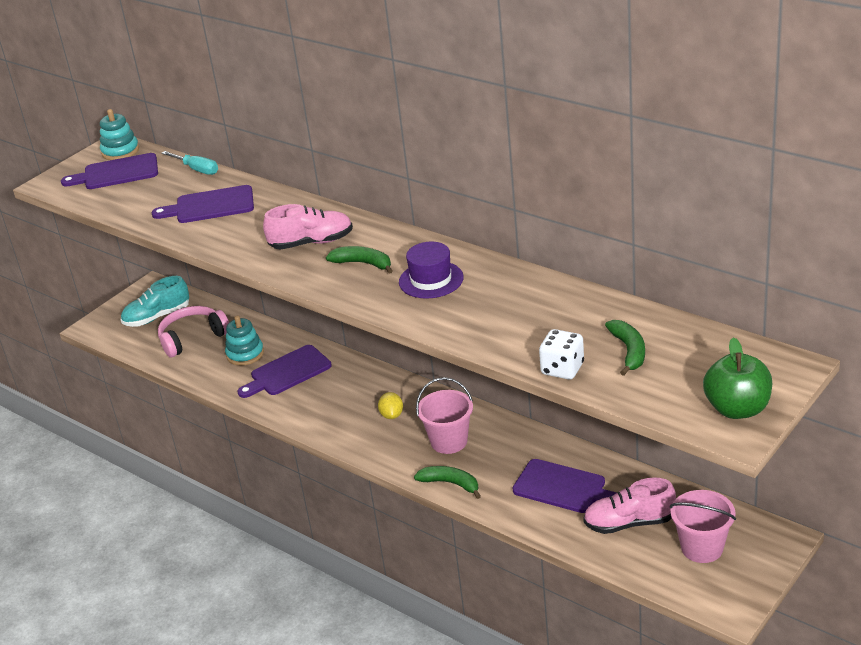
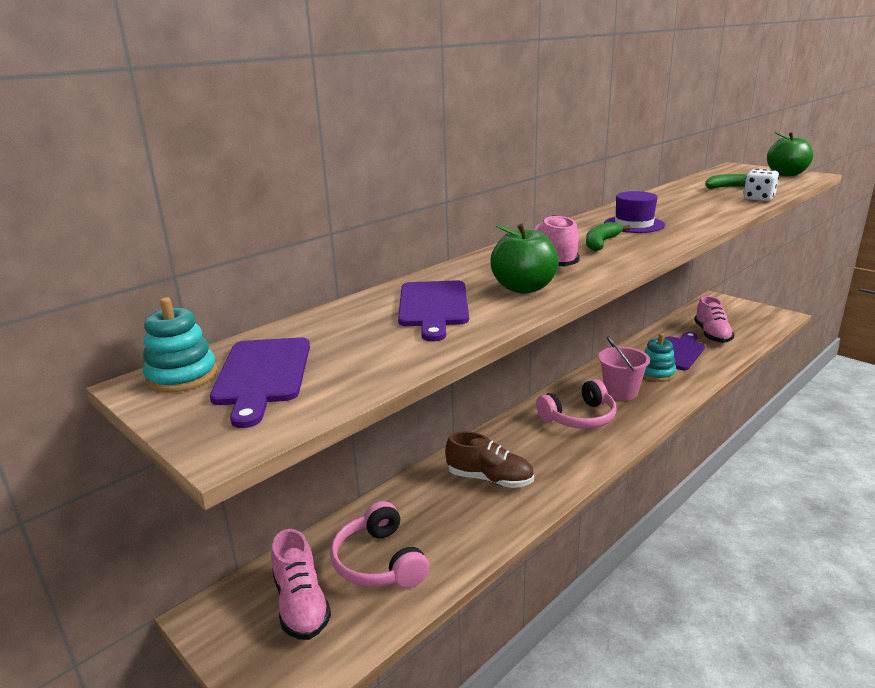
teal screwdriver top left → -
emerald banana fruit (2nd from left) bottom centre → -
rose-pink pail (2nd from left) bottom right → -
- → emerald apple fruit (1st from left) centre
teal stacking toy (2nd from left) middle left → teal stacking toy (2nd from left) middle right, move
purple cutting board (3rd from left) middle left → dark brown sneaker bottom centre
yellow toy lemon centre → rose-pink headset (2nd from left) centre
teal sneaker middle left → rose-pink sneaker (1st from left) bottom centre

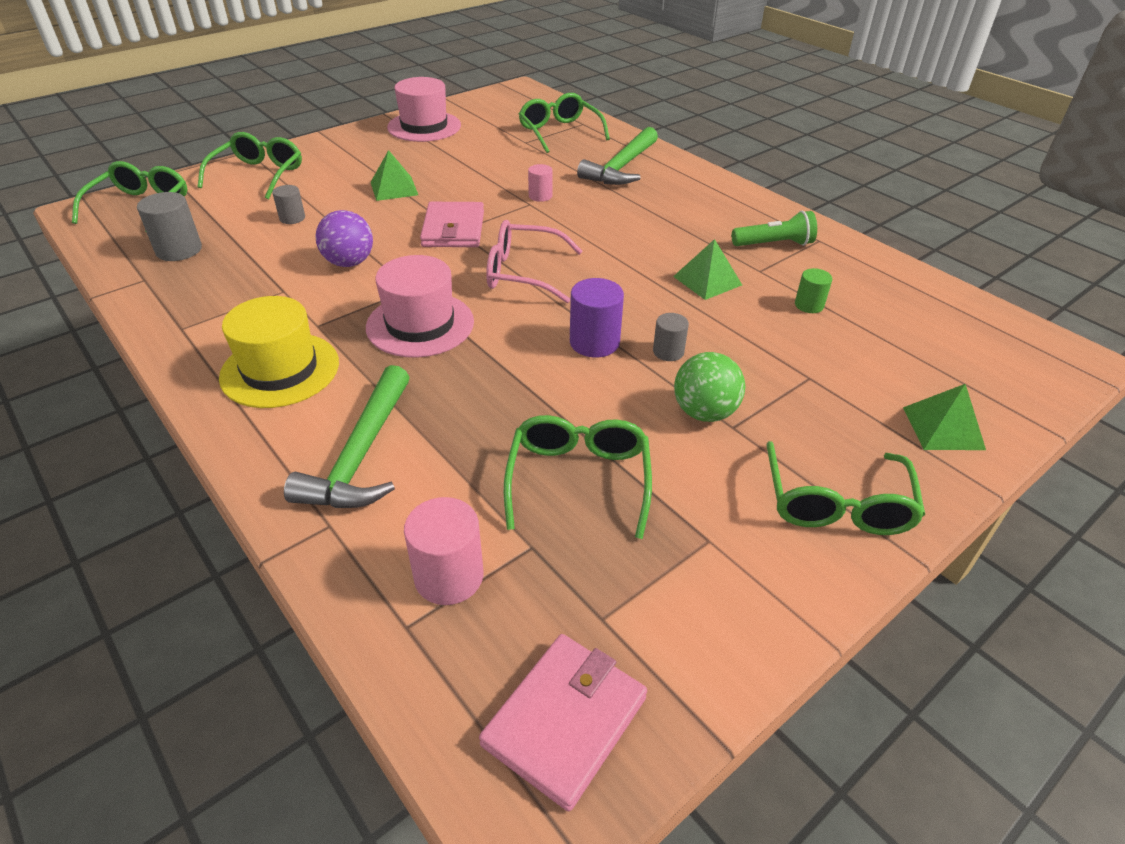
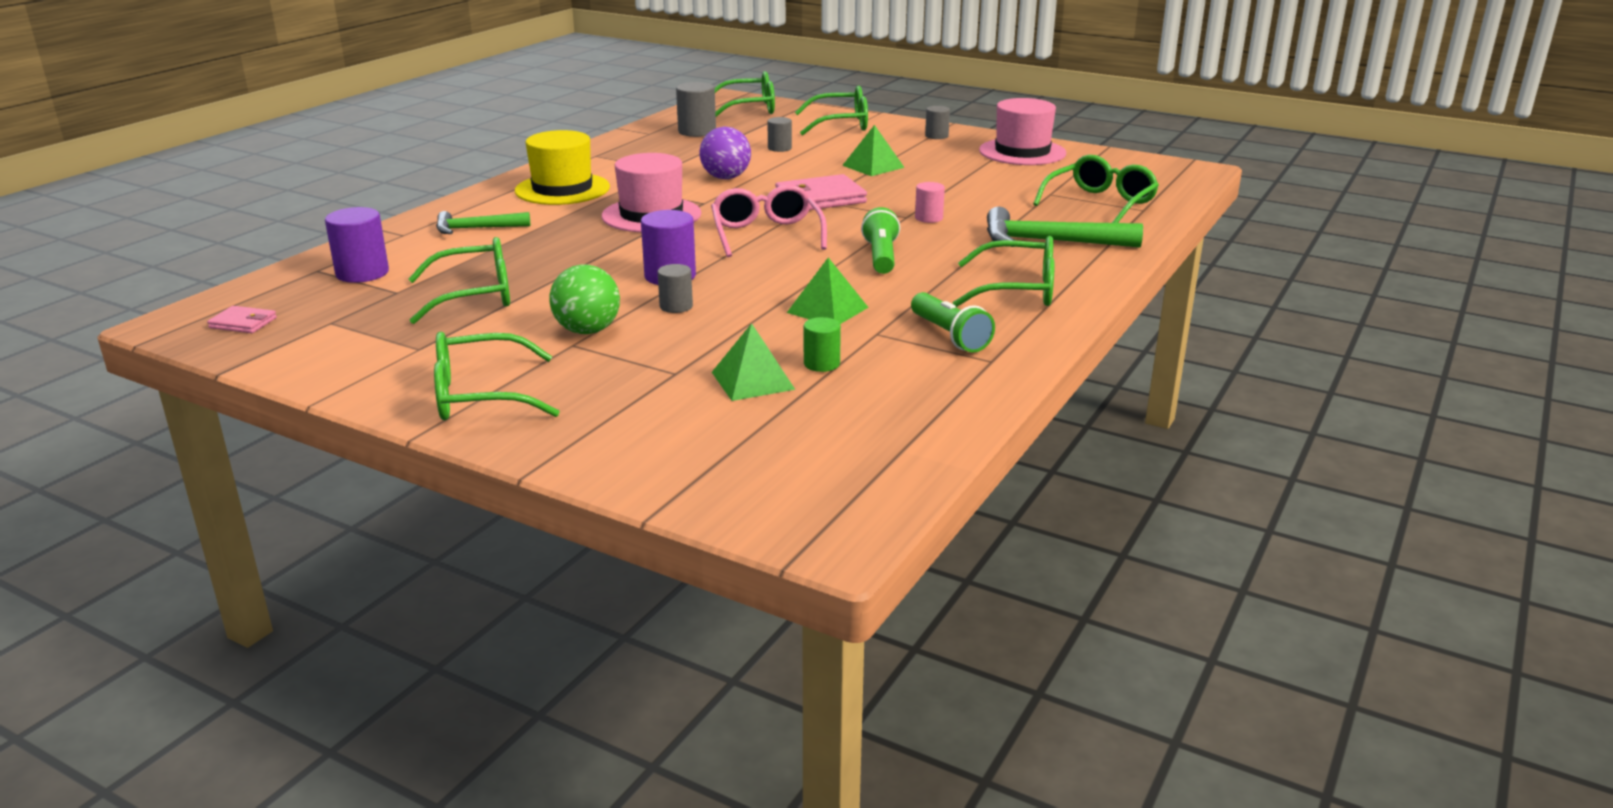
- → emerald pocket torch (1st from left) top centre
- → grey solid cylinder (4th from left) top centre
- → emerald spectacles (5th from left) centre
emerald solid pyramid (3rd from left in the first image) middle right → emerald solid pyramid (1st from left) centre, move
rose-pink solid cylinder (1st from left) centre → purple solid cylinder (1st from left) top left
emerald hammer (1st from left) middle left → emerald hammer (1st from left) top left, x0.62
rose-pink billfold (2nd from left in the first image) bottom centre → rose-pink billfold (1st from left) middle left, x0.53

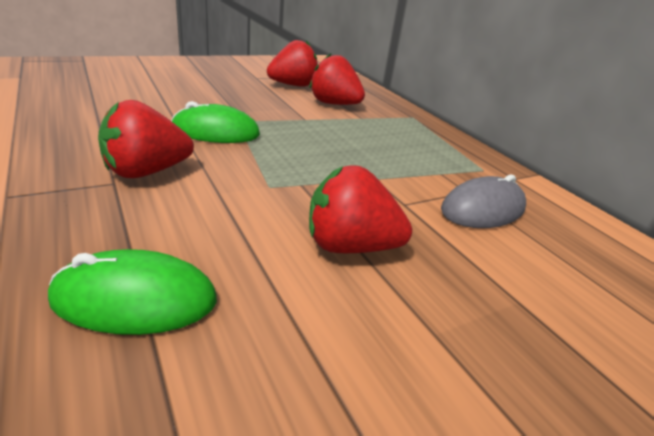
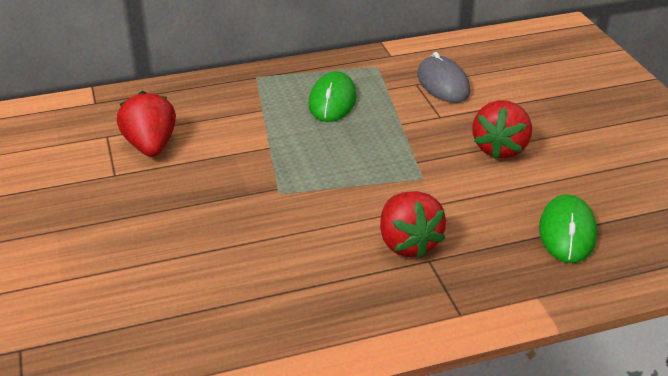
red berry (3rd from left) top centre → -
emerald mouse (2nd from left in the first image) top left → emerald mouse (1st from left) top centre, move

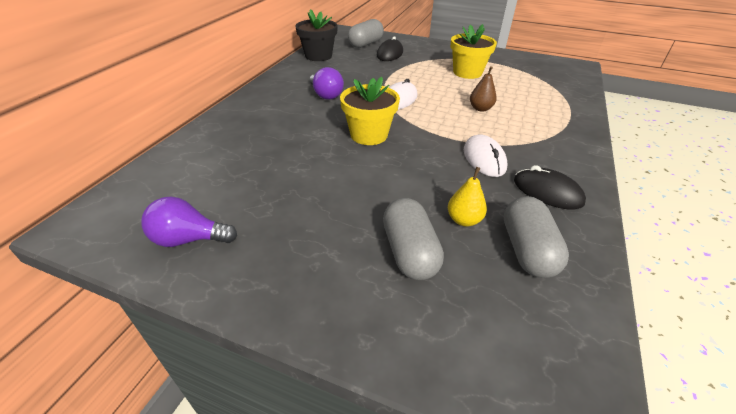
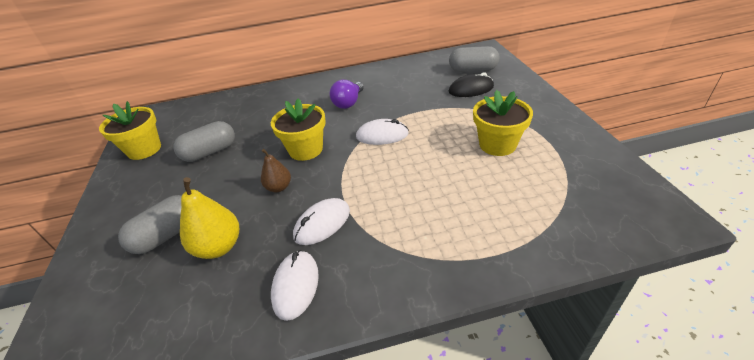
ebony potted plant top centre → -
dark brown pear fruit top centre → dark brown pear fruit centre, move
grey pill (3rd from left in the first image) middle right → grey pill (2nd from left) middle left, move
purple bulb (1st from left) middle left → yellow potted plant (1st from left) middle left
ebony mouse (2nd from left) middle right → snow-white mouse (1st from left) bottom centre
yellow pear fruit centre → yellow pear fruit middle left, x1.61

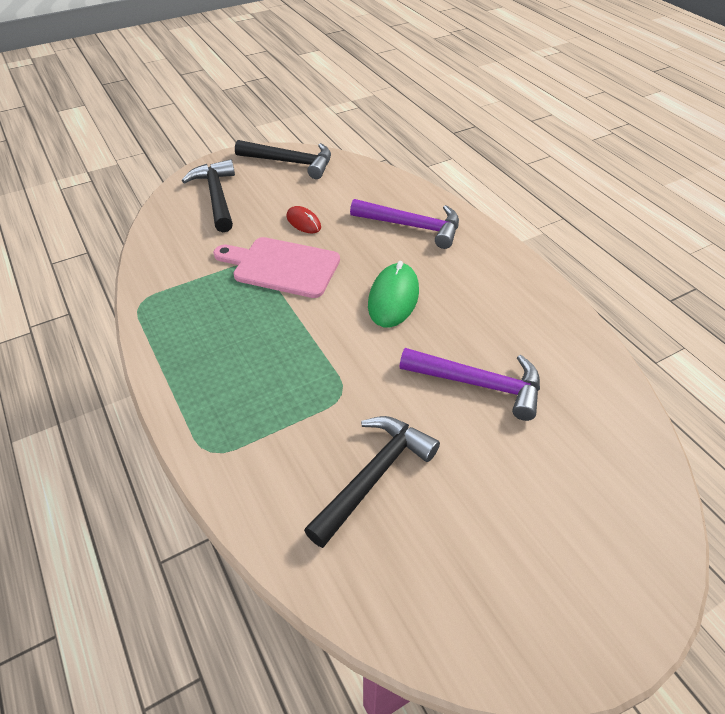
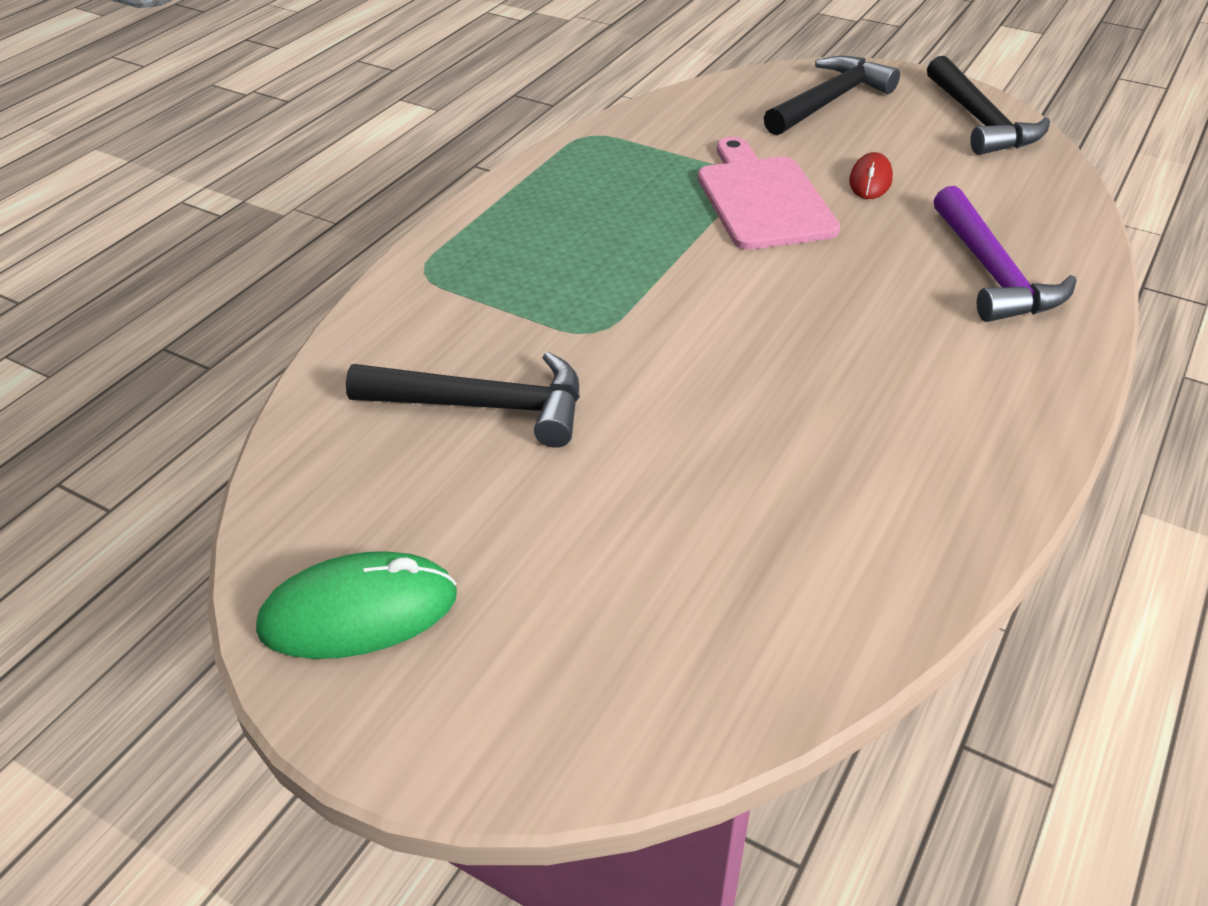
purple hammer (2nd from left) centre → -
emerald mouse centre → emerald mouse bottom left, move

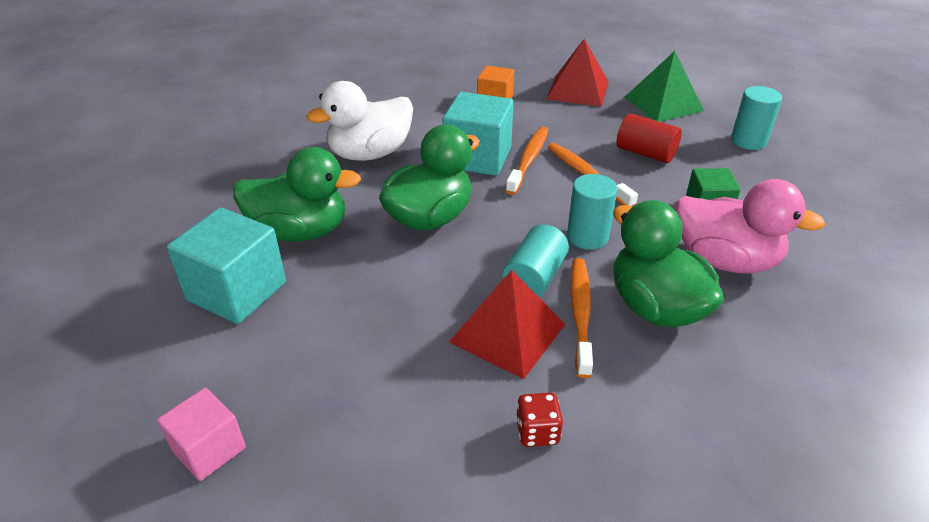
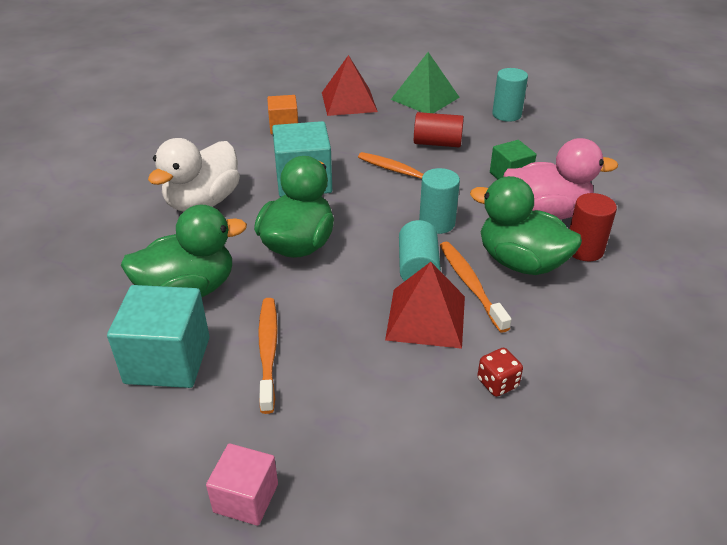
- → red solid cylinder (2nd from left) middle right
orange dental brush (1st from left) top centre → orange dental brush (1st from left) centre, move

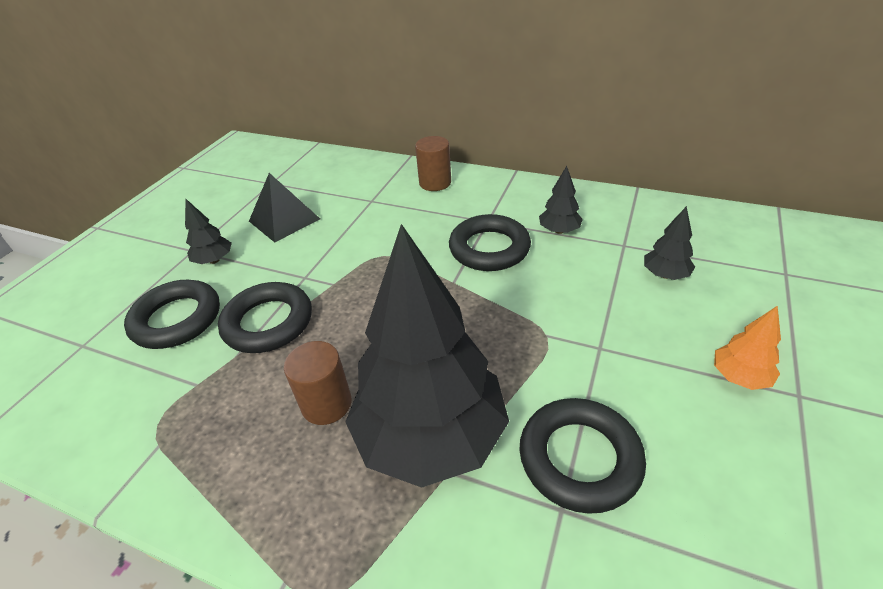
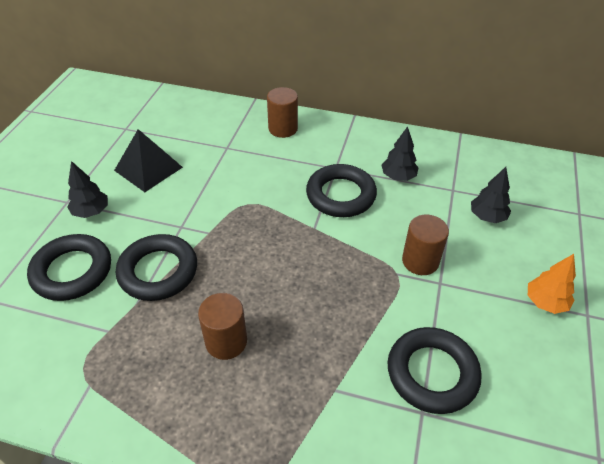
ebony fir tree (2nd from left) centre → -
- → dark brown solid cylinder (3rd from left) middle right

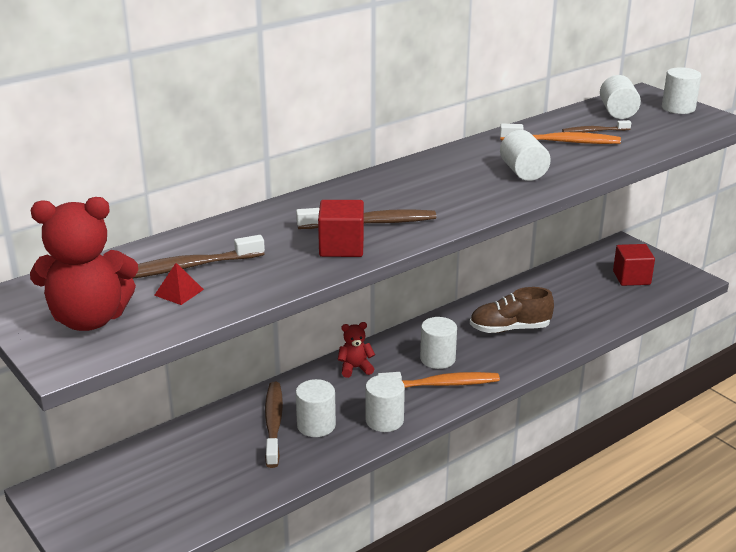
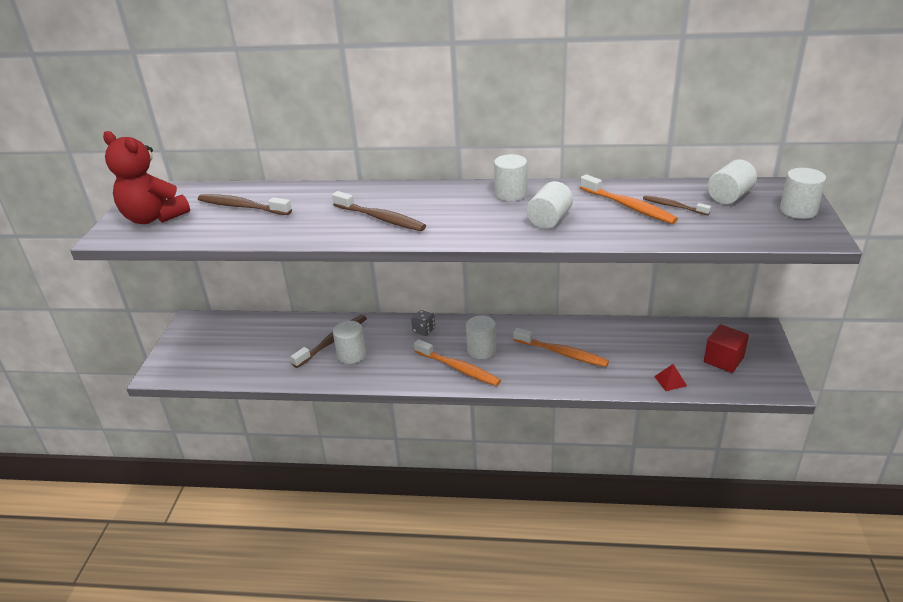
red block (1st from left) centre → -
red solid pyramid middle left → red solid pyramid middle right, move
snow-white solid cylinder (2nd from left in the first image) bottom centre → snow-white solid cylinder (3rd from left) top centre, move
red teddy bear (2nd from left) centre → grey game die centre
dark brown sneaker middle right → orange dental brush (2nd from left) centre

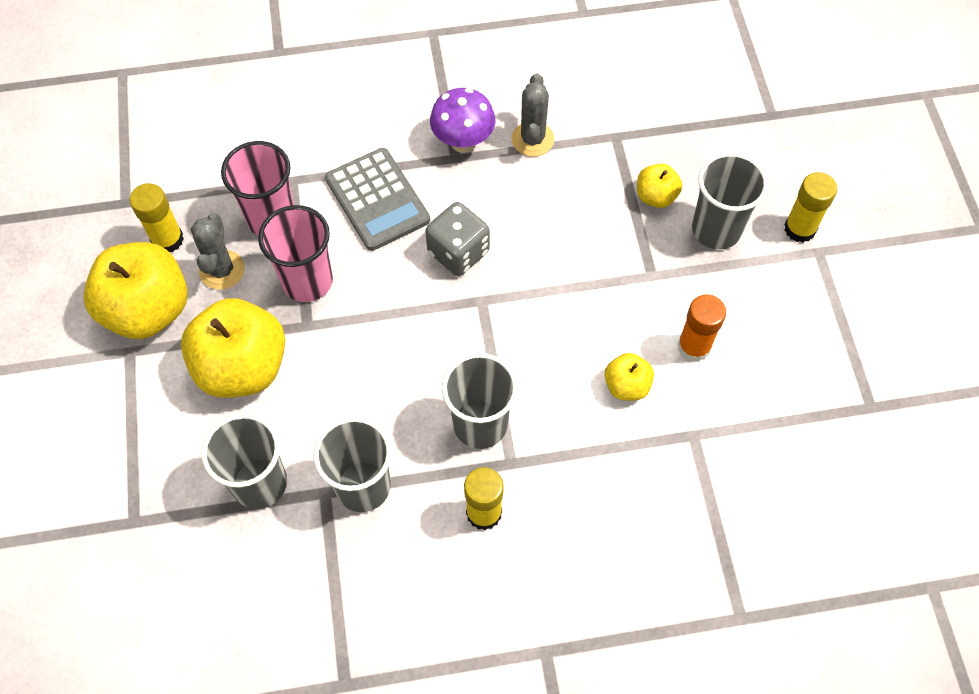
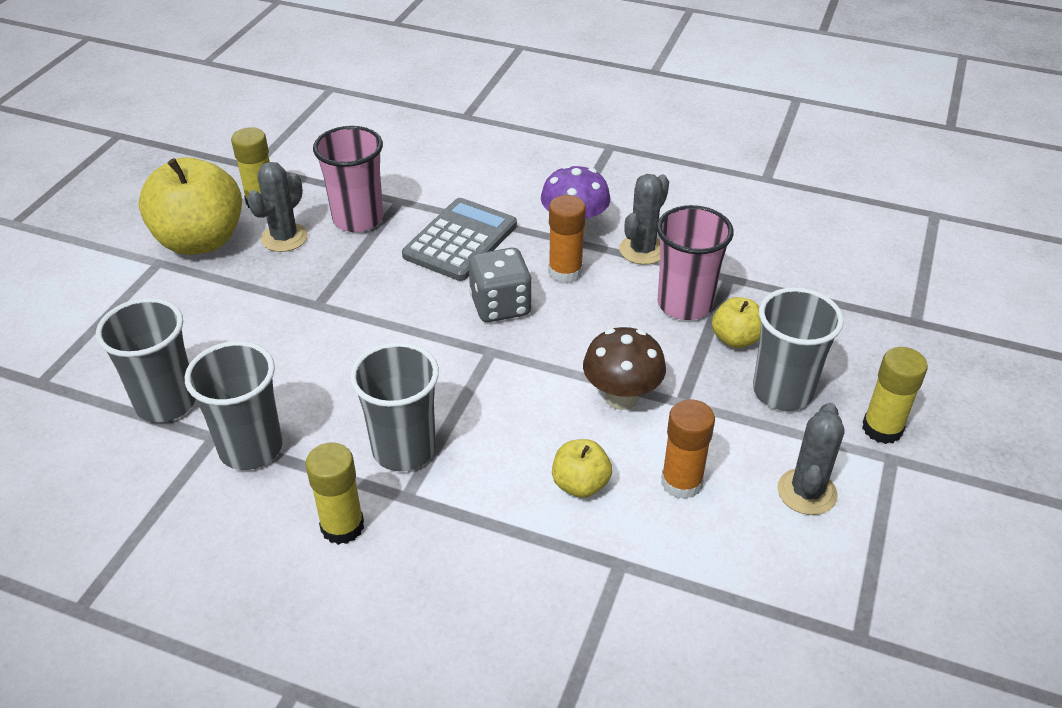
yellow apple fruit (2nd from left) middle left → -
- → orange glue (1st from left) centre
- → dark brown mushroom centre
- → grey cactus (3rd from left) middle right
rose-pink tumbler (2nd from left) middle left → rose-pink tumbler (2nd from left) centre, move
grey adding machine top centre → grey adding machine centre, 150 degrees counterclockwise

